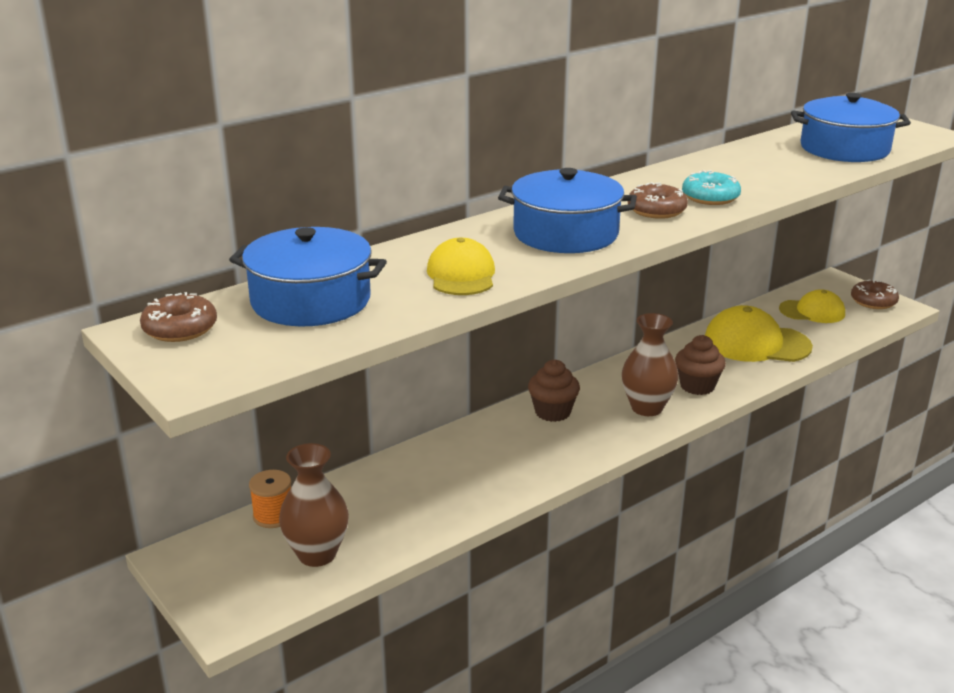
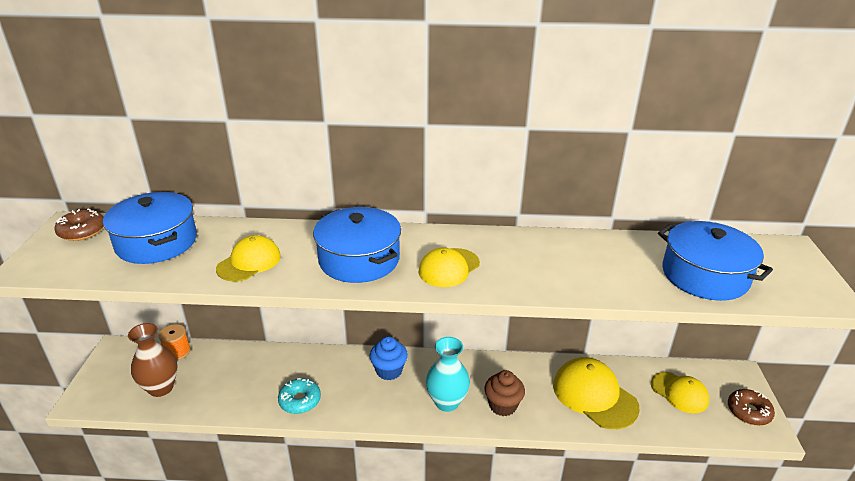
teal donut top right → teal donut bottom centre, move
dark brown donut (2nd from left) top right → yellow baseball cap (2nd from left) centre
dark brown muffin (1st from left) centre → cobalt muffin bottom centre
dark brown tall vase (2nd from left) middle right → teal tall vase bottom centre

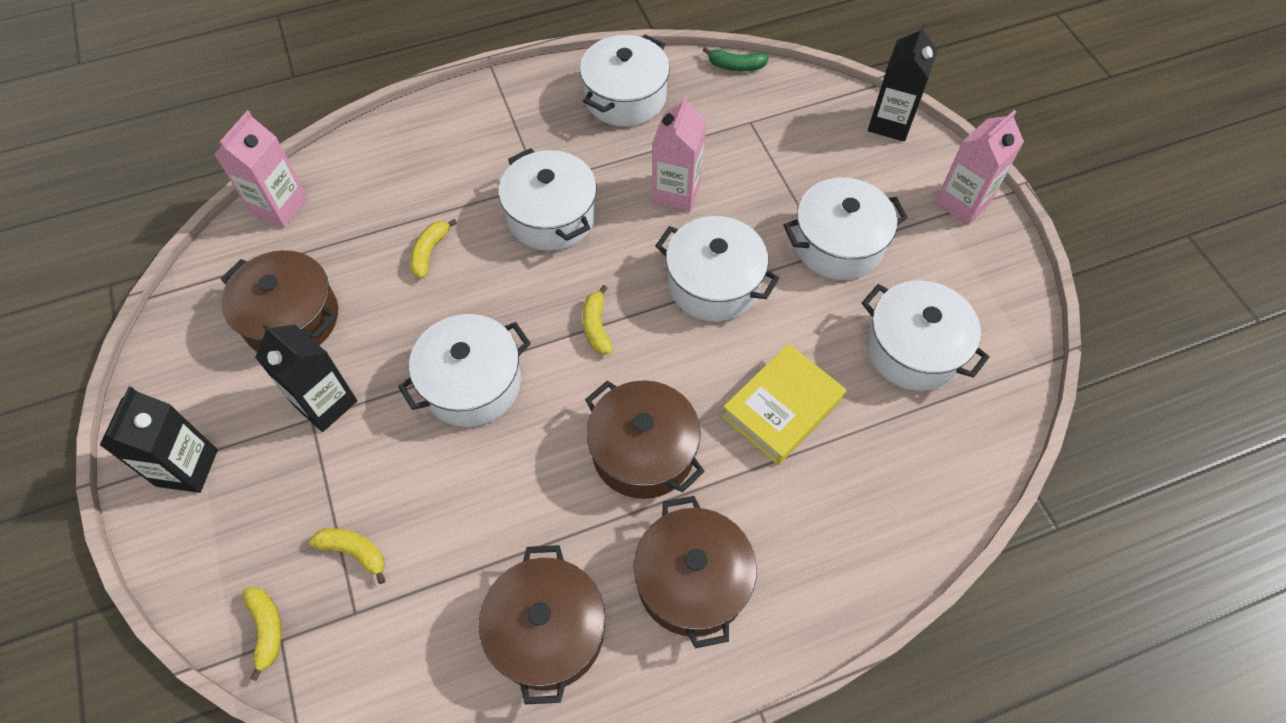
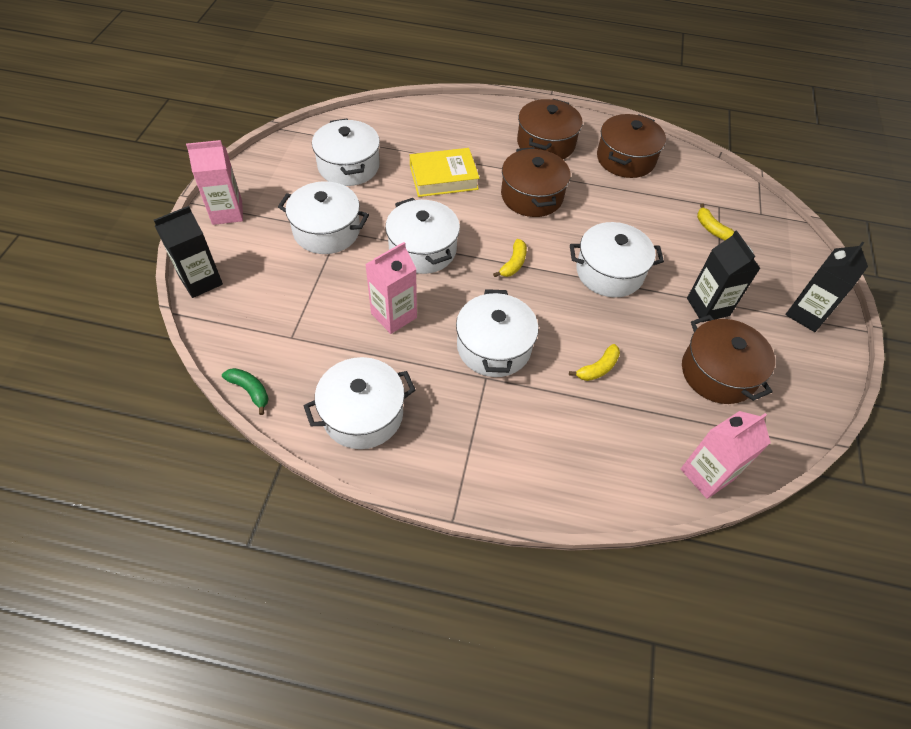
yellow banana fruit (1st from left) bottom left → -

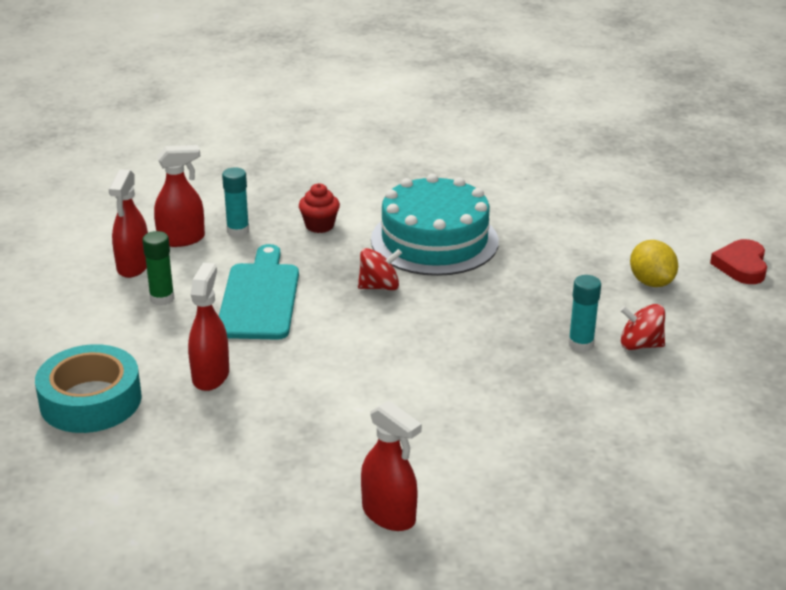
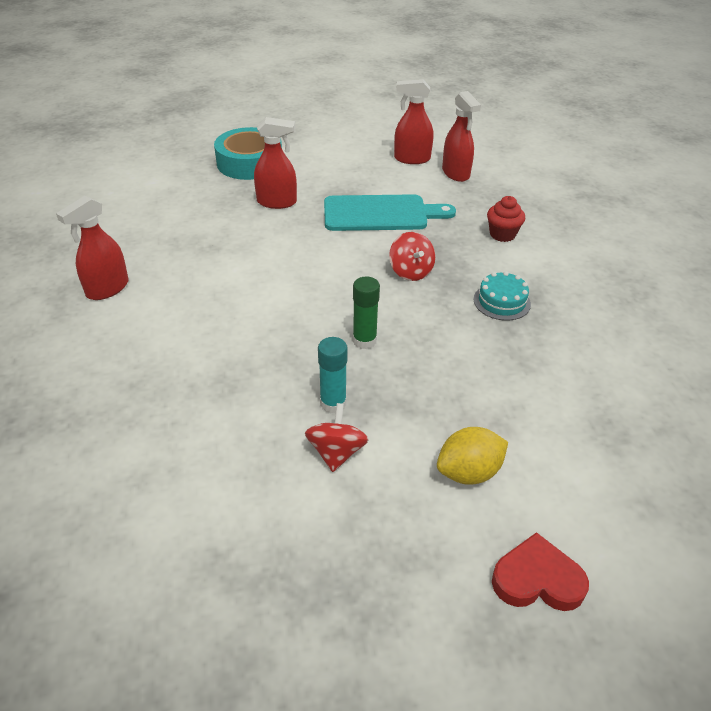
teal glue (1st from left) middle left → -
emerald glue middle left → emerald glue centre, move
teal layer cake centre → teal layer cake middle right, x0.44

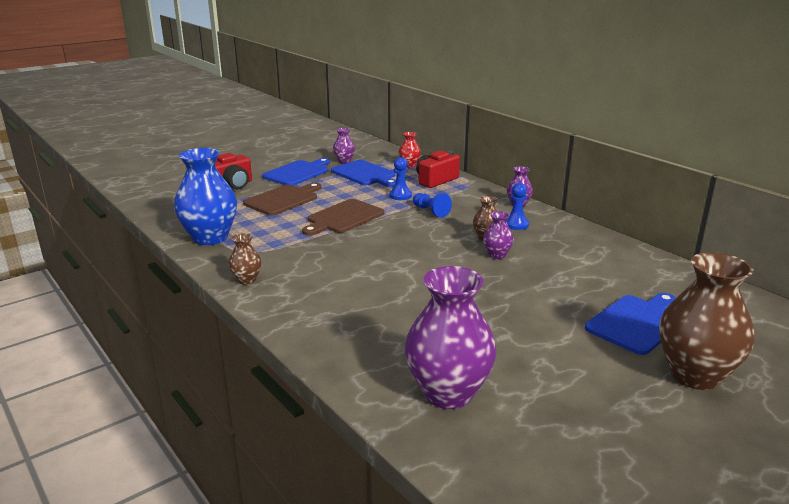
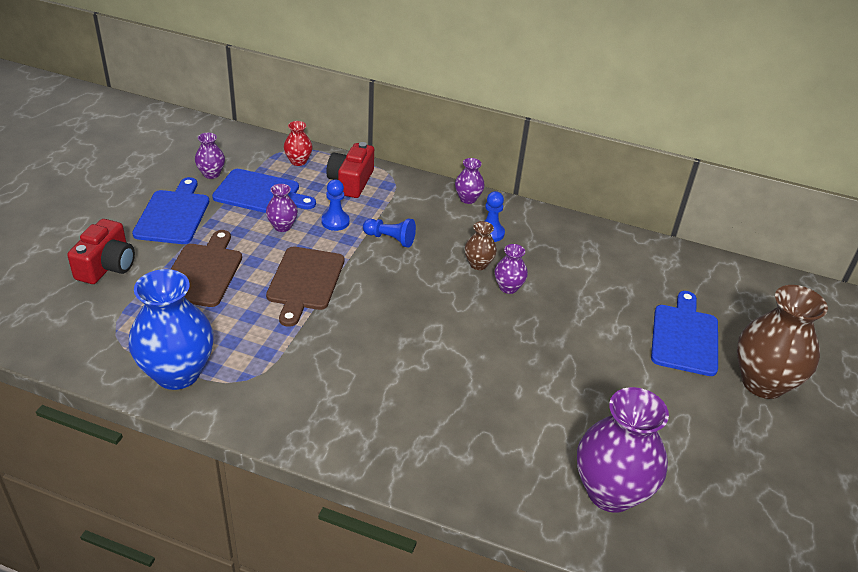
dark brown tall vase (1st from left) middle left → -
- → purple tall vase (2nd from left) middle left

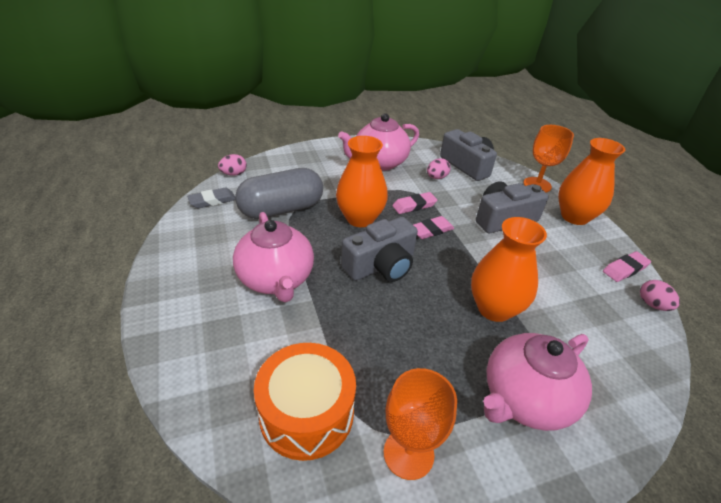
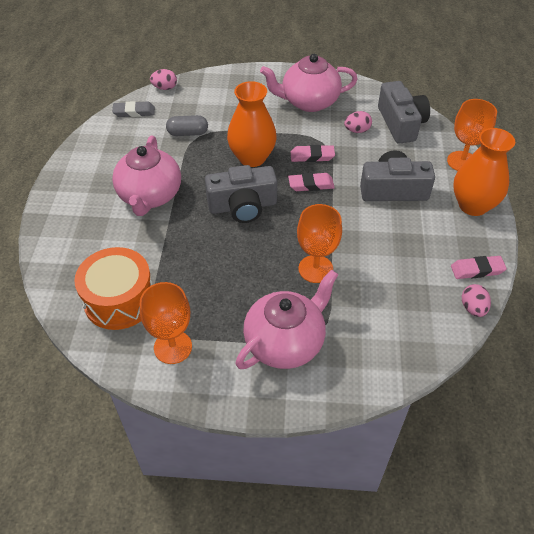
orange tall vase (2nd from left) middle right → orange chalice (2nd from left) centre
rose-pink tea pot (3rd from left in the first image) bottom right → rose-pink tea pot (2nd from left) centre, 150 degrees clockwise
grey pill centre → grey pill top centre, x0.51

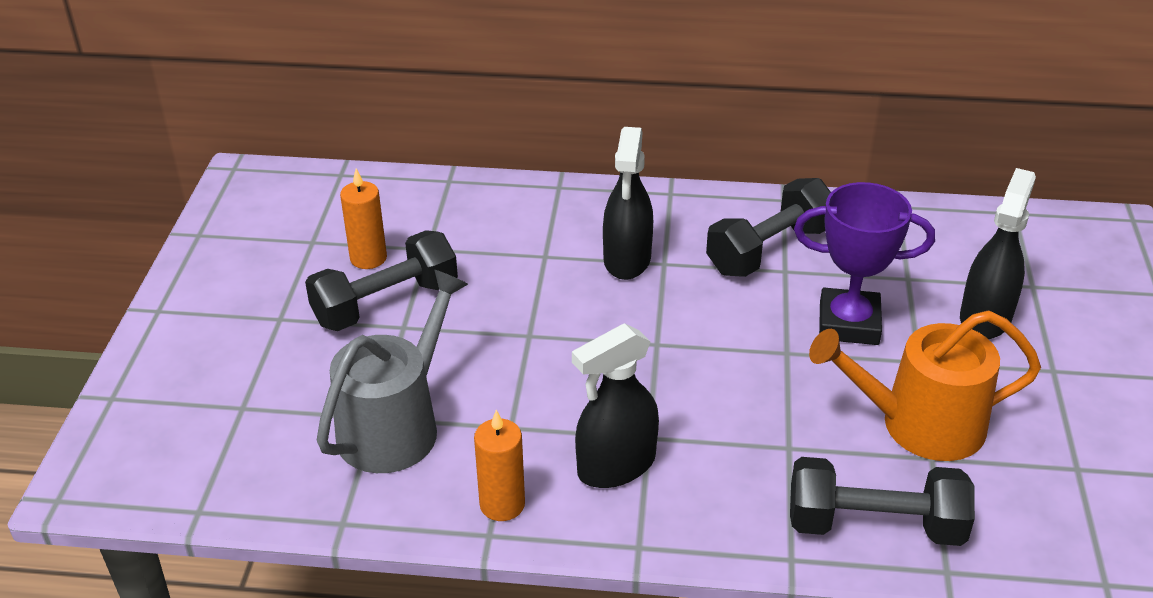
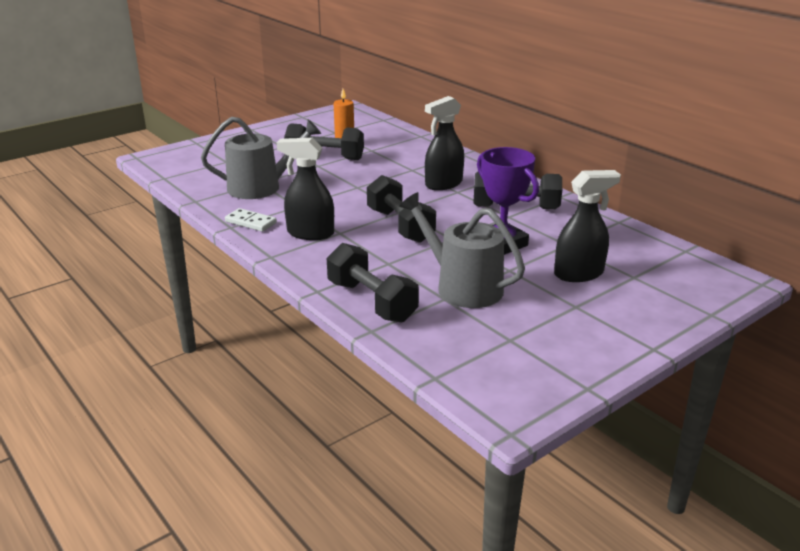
- → ebony free weight (3rd from left) centre
orange pillar candle (2nd from left) bottom centre → snow-white domino middle left
orange watering pot middle right → grey watering pot (2nd from left) centre

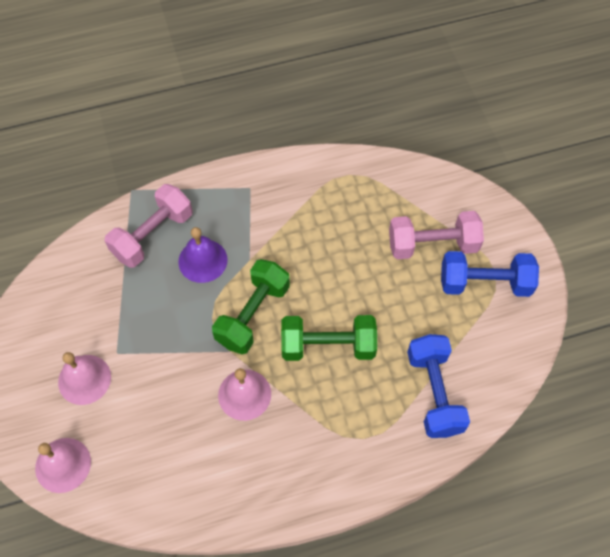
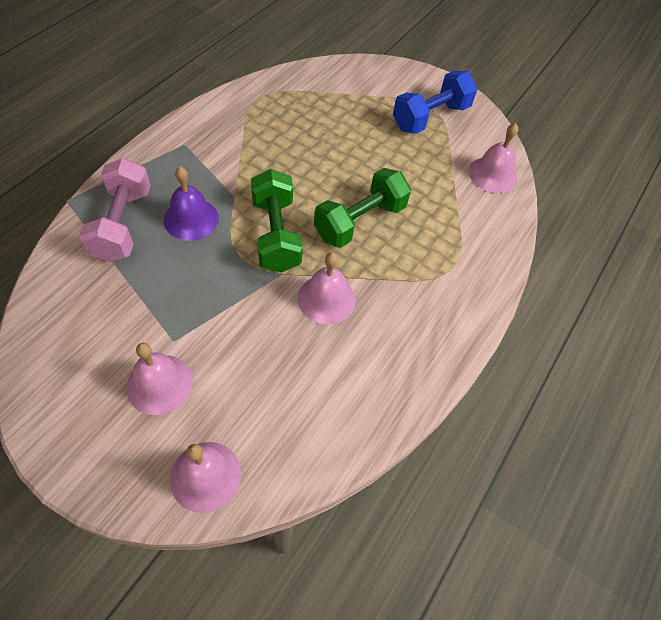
rose-pink free weight (2nd from left) middle right → -
cobalt free weight (1st from left) bottom right → -
- → rose-pink school bell (4th from left) top right

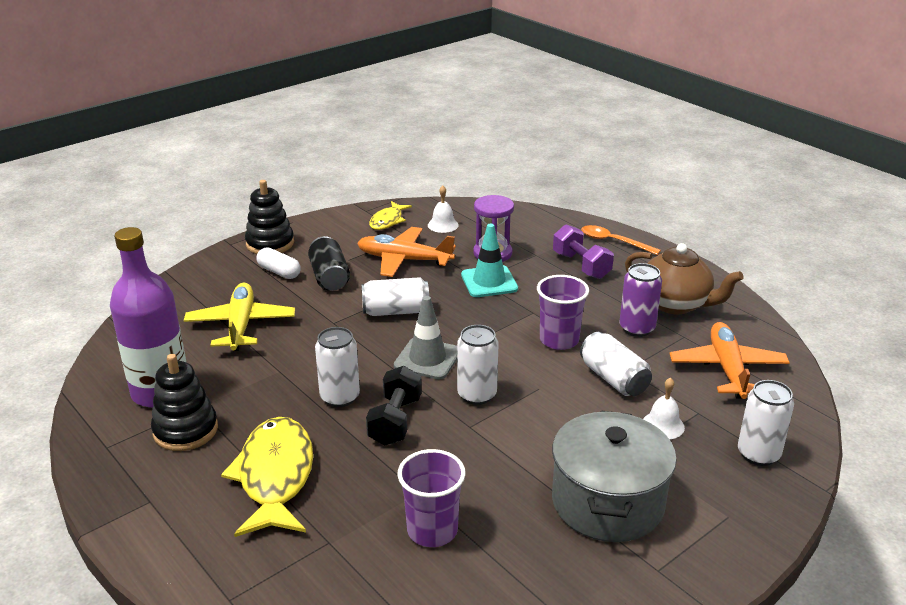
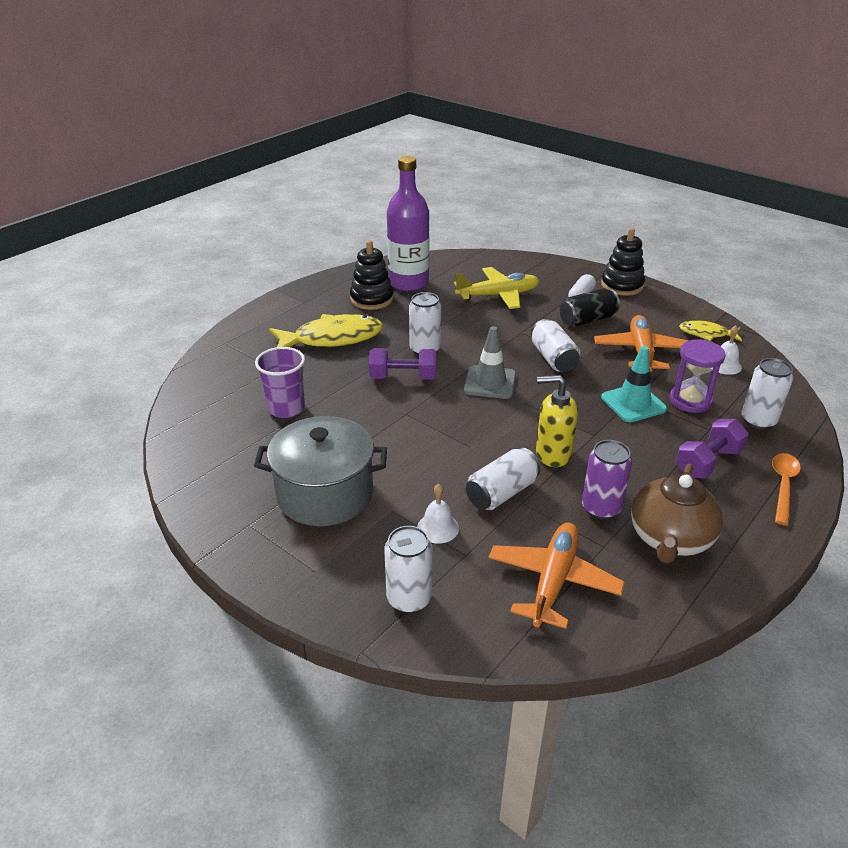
snow-white soda can (3rd from left in the first image) centre → snow-white soda can (5th from left) middle right, move
purple tumbler (2nd from left) centre → yellow soap dispenser centre
ebony free weight bottom centre → purple free weight (1st from left) centre
orange aeroplane (2nd from left in the first image) middle right → orange aeroplane (1st from left) bottom centre, 60 degrees counterclockwise

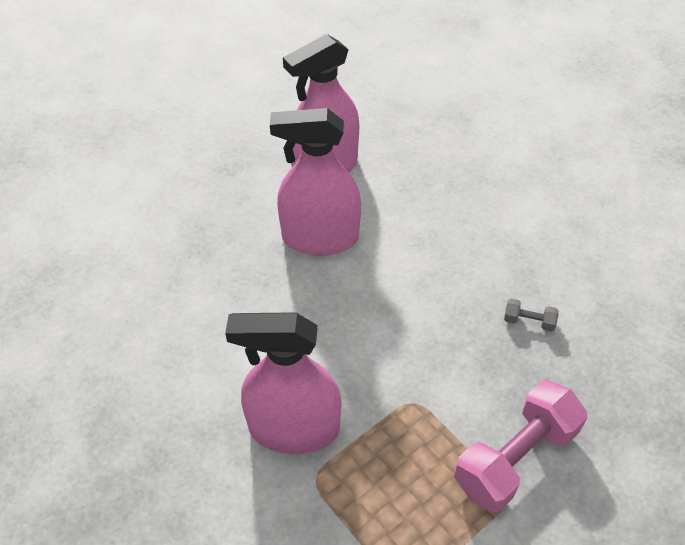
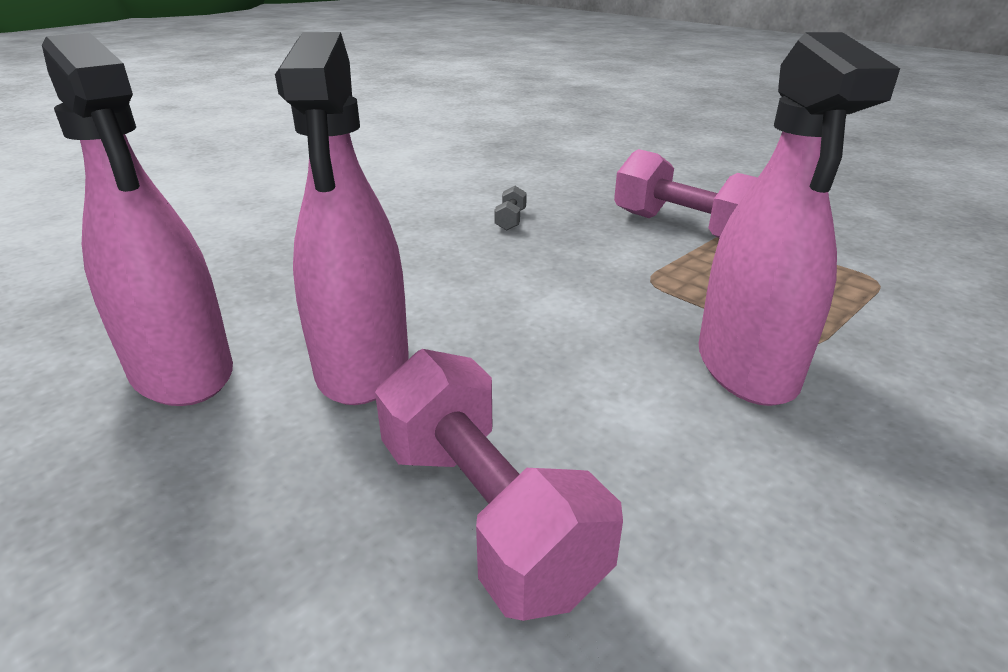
- → rose-pink free weight (1st from left) bottom centre

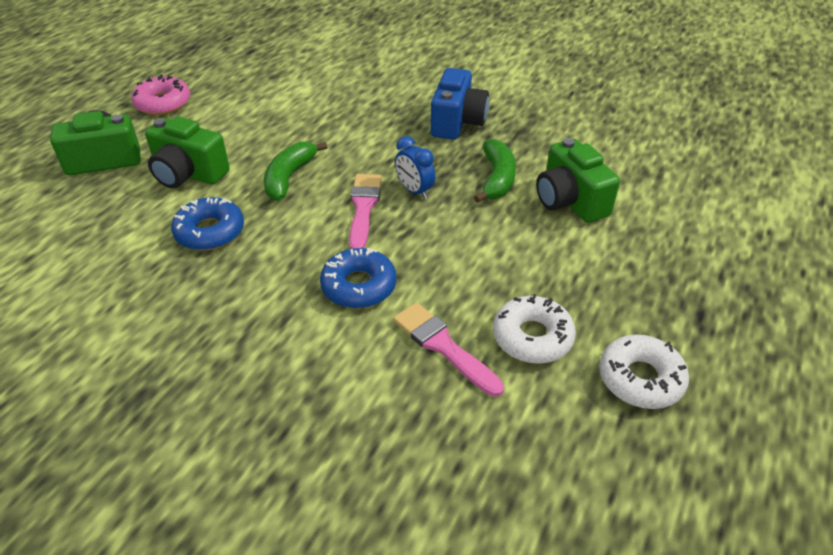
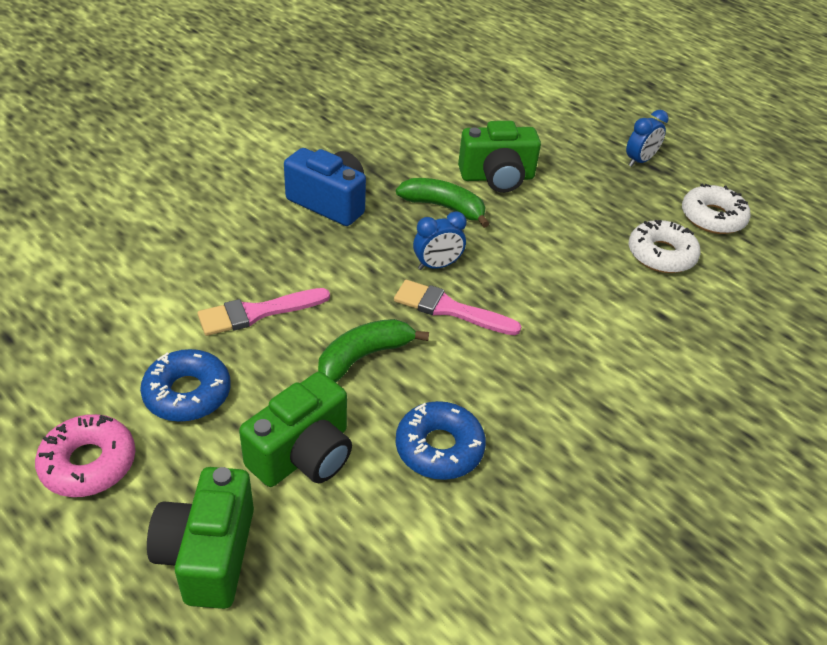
- → cobalt bedside clock (2nd from left) top right
cobalt donut (2nd from left in the first image) centre → cobalt donut (1st from left) middle left, move
rose-pink paintbrush (2nd from left in the first image) centre → rose-pink paintbrush (1st from left) middle left, move
emerald banana fruit (1st from left) top centre → emerald banana fruit (1st from left) centre, 105 degrees clockwise

